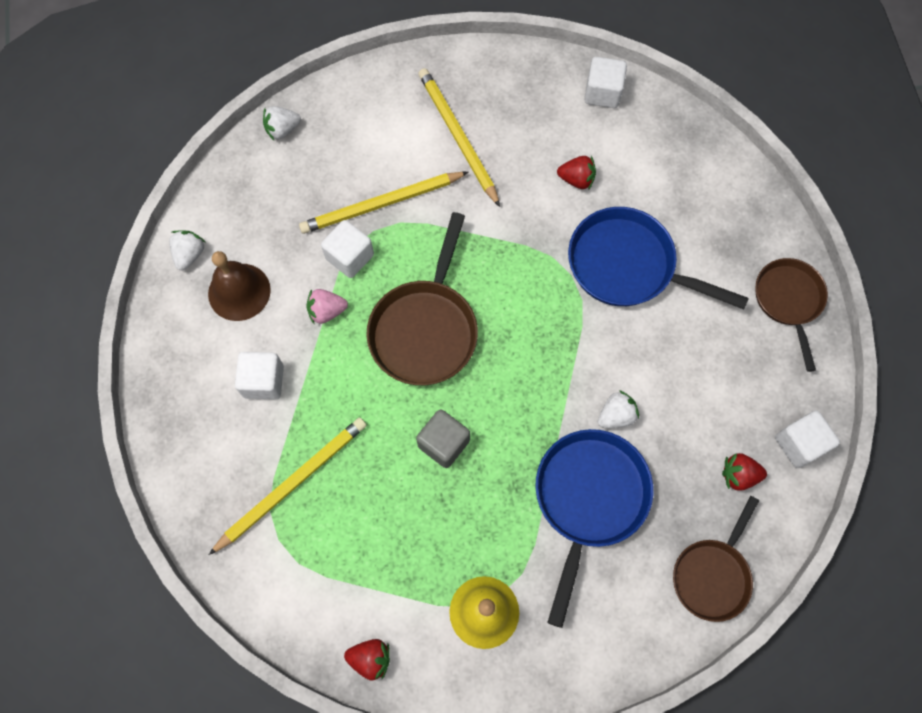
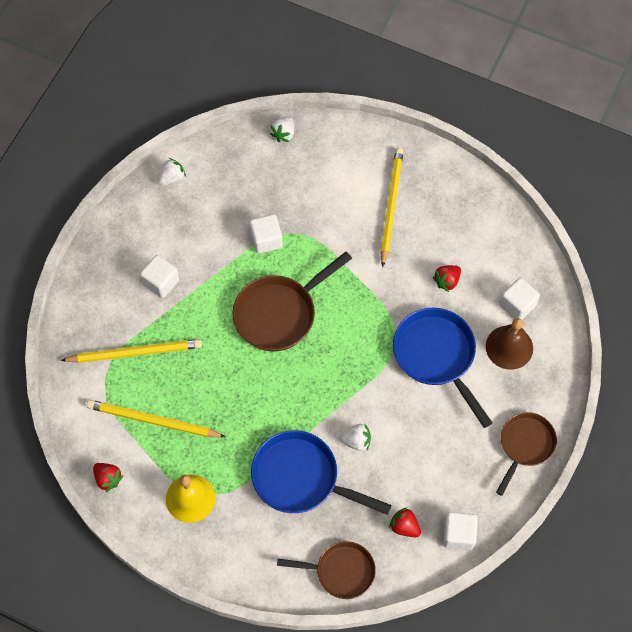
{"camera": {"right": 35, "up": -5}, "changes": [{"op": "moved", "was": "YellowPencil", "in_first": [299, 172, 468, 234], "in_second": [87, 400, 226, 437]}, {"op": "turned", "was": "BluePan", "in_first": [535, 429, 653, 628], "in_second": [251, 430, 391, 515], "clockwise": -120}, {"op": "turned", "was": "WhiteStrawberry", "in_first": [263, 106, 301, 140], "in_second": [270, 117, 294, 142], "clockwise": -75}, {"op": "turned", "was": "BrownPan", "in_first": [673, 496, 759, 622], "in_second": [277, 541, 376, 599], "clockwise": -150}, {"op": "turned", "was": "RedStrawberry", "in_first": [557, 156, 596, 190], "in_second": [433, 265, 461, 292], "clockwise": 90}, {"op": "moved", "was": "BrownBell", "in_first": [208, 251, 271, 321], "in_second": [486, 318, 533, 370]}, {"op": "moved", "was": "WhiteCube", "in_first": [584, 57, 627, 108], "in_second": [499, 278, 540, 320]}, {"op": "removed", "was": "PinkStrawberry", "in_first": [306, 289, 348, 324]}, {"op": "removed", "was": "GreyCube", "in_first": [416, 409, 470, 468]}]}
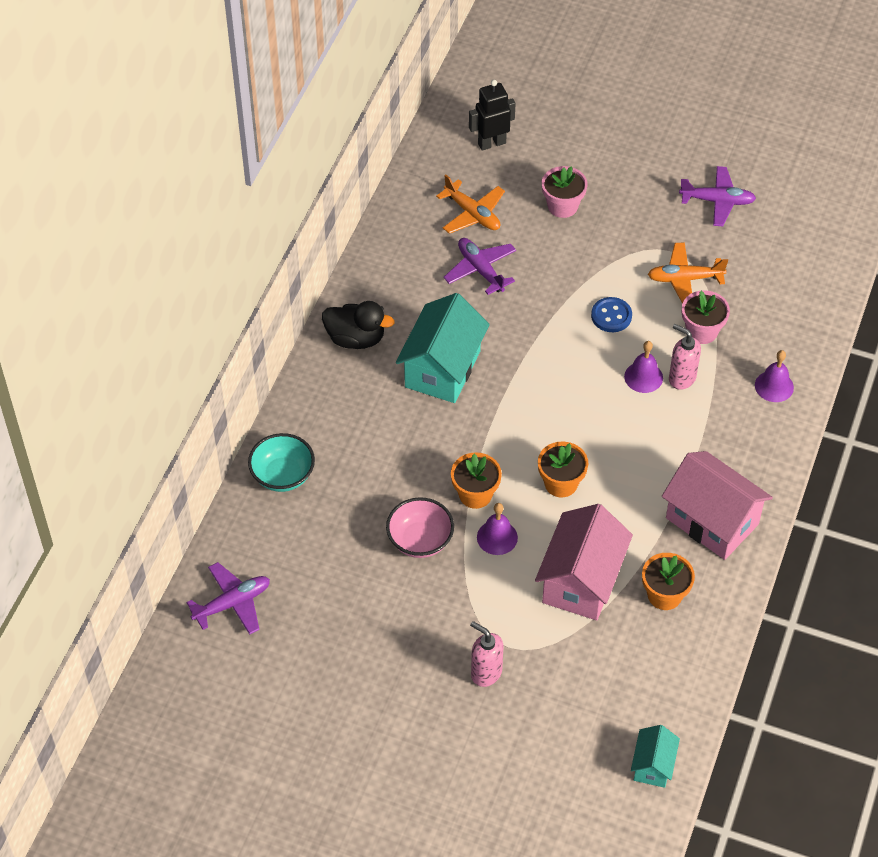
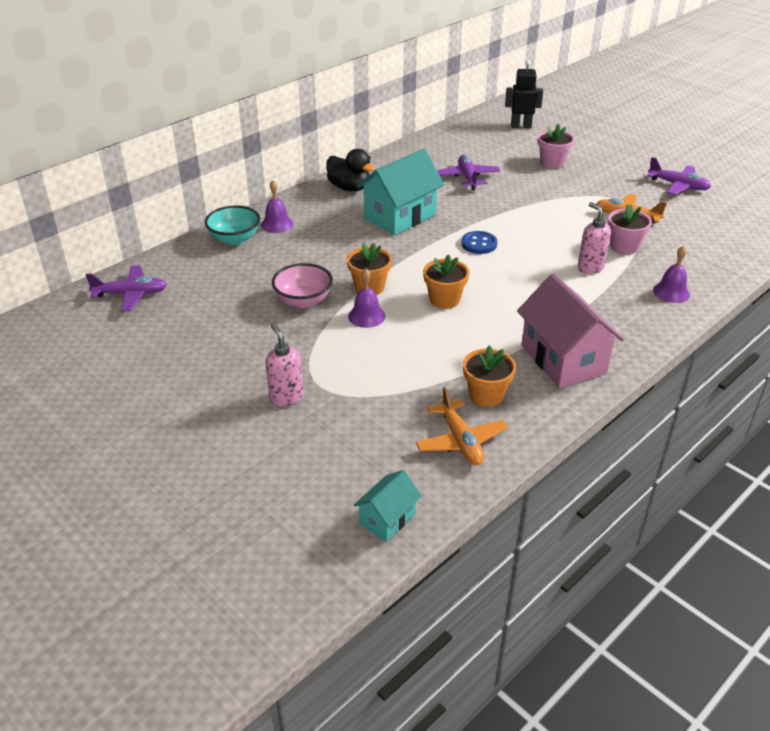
{"camera": {"right": 25, "up": -15}, "changes": [{"op": "moved", "was": "PurpleBell", "in_first": [624, 341, 663, 393], "in_second": [261, 180, 293, 233]}, {"op": "moved", "was": "OrangePlane", "in_first": [436, 175, 505, 234], "in_second": [415, 387, 508, 465]}, {"op": "moved", "was": "BlueButton", "in_first": [591, 297, 632, 332], "in_second": [461, 231, 497, 254]}, {"op": "removed", "was": "PinkHouse", "in_first": [535, 504, 633, 620]}]}
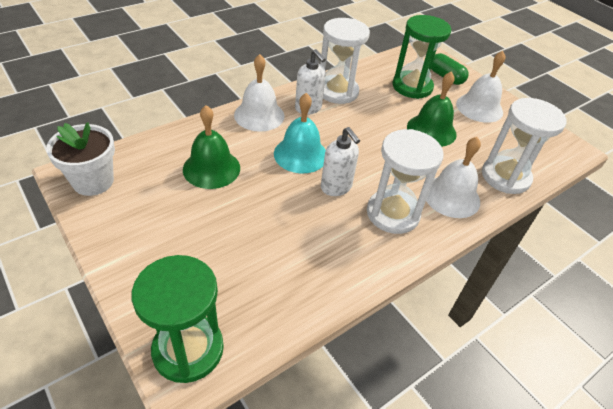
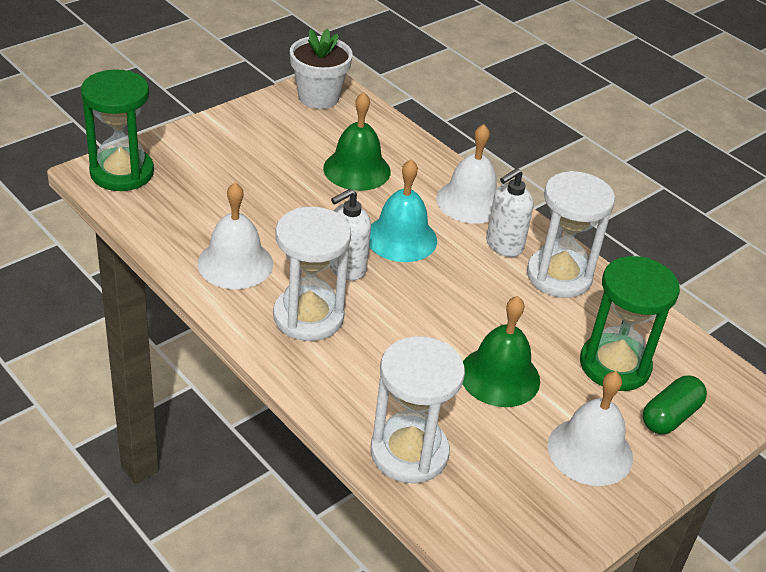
{"camera": {"right": 85, "up": -5}, "changes": [{"op": "moved", "was": "WhiteBell", "in_first": [426, 137, 481, 218], "in_second": [197, 182, 273, 289]}]}
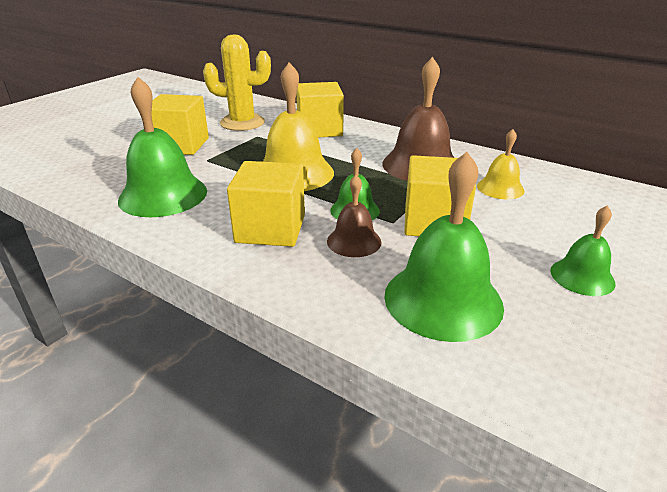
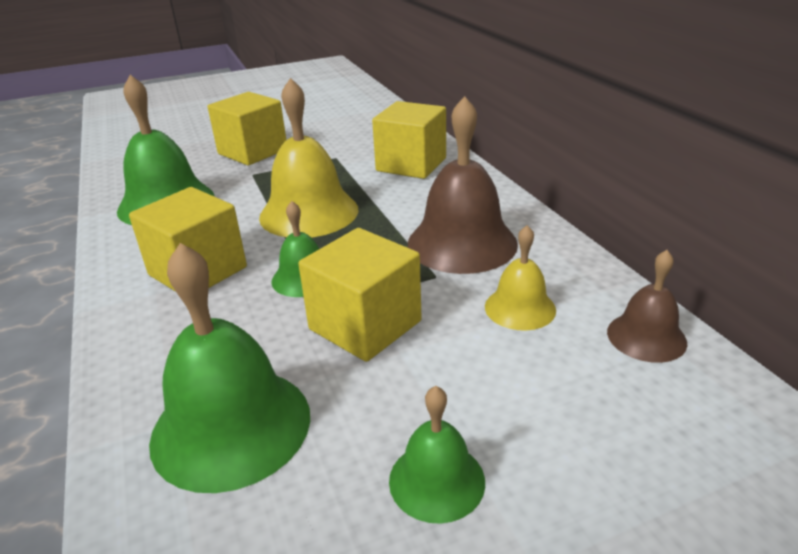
{"camera": {"right": 35, "up": 0}, "changes": [{"op": "moved", "was": "BrownBell", "in_first": [327, 175, 382, 257], "in_second": [607, 250, 687, 363]}, {"op": "removed", "was": "YellowCactus", "in_first": [203, 35, 271, 131]}]}
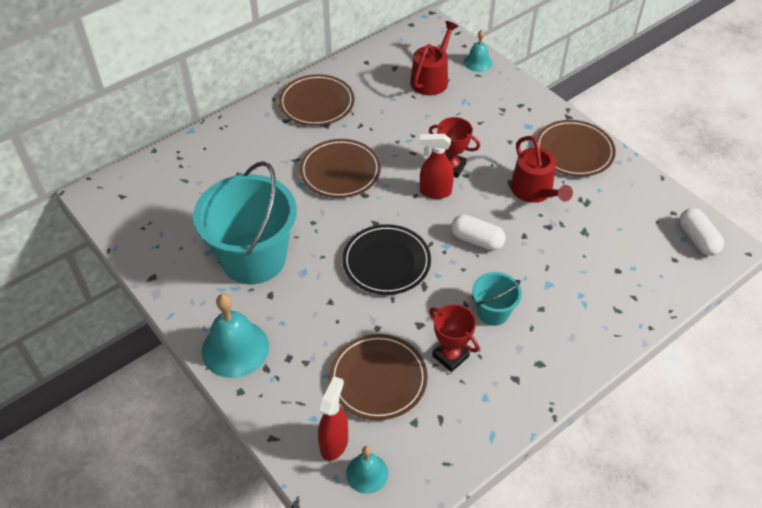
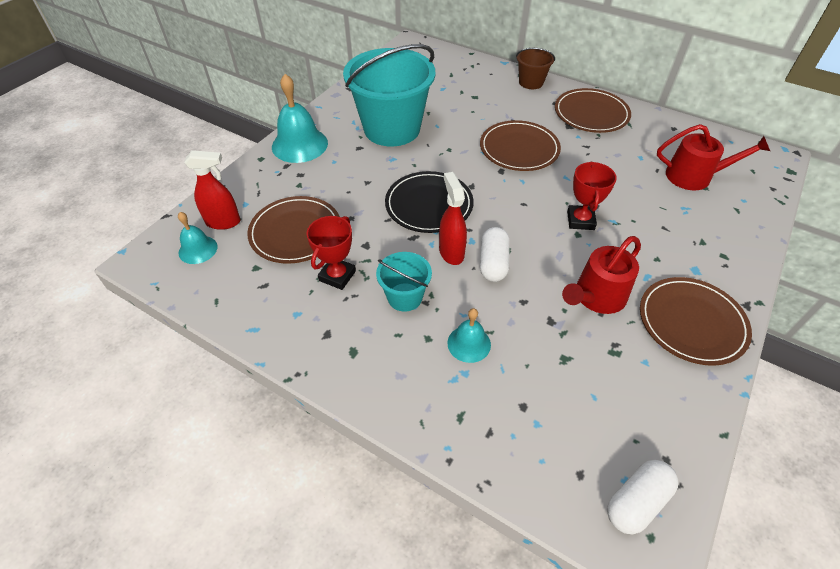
{"camera": {"right": 70, "up": 0}, "changes": [{"op": "moved", "was": "RedSprayBottle", "in_first": [420, 134, 454, 199], "in_second": [439, 172, 467, 265]}, {"op": "moved", "was": "TurquoiseBell", "in_first": [464, 30, 493, 72], "in_second": [447, 308, 491, 363]}, {"op": "added", "now": "BrownBucket", "in_second": [516, 48, 555, 89]}]}
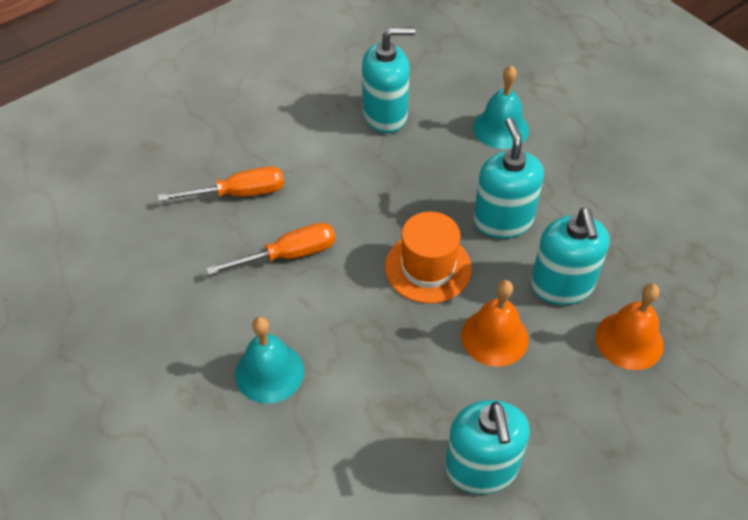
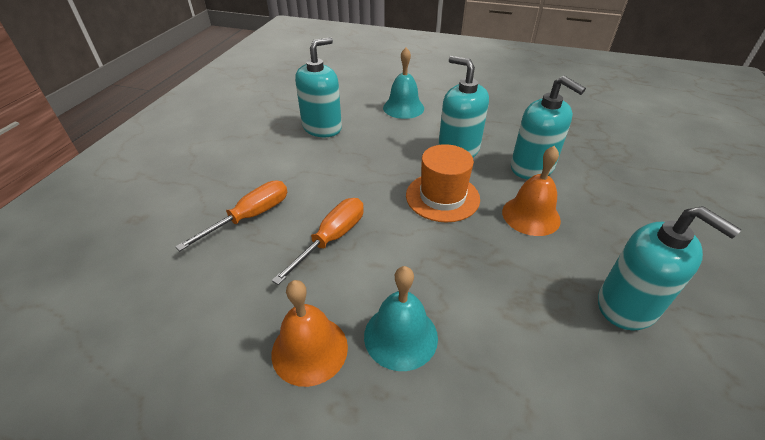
{"camera": {"right": -35, "up": -10}, "changes": [{"op": "moved", "was": "OrangeBell", "in_first": [596, 284, 664, 370], "in_second": [272, 280, 348, 387]}]}
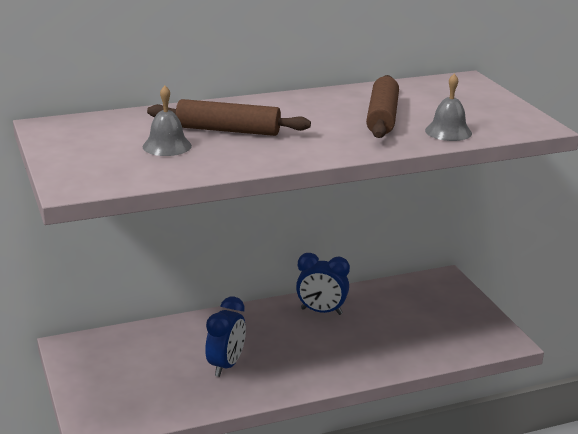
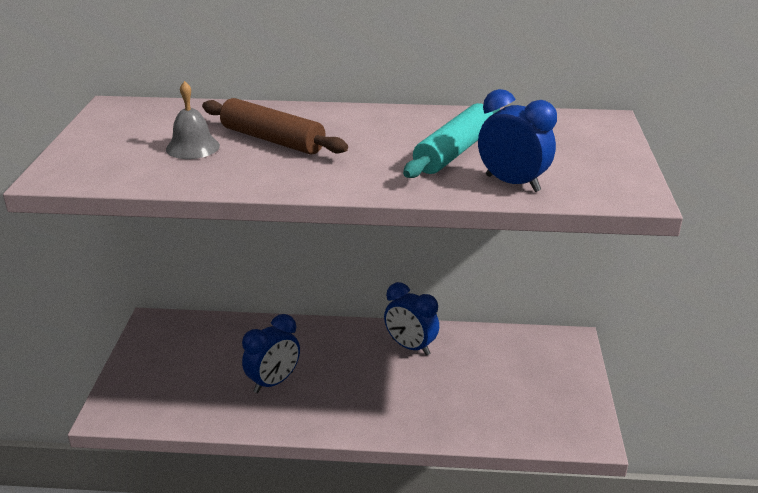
{"camera": {"right": 25, "up": 5}, "changes": [{"op": "recoloured", "was": "BrownRollingPin", "now": "TurquoiseRollingPin", "in_first": [366, 75, 399, 138], "in_second": [403, 103, 500, 178]}, {"op": "replaced", "was": "GreyBell", "now": "BlueClock", "in_first": [425, 74, 472, 141], "in_second": [478, 89, 557, 192]}]}
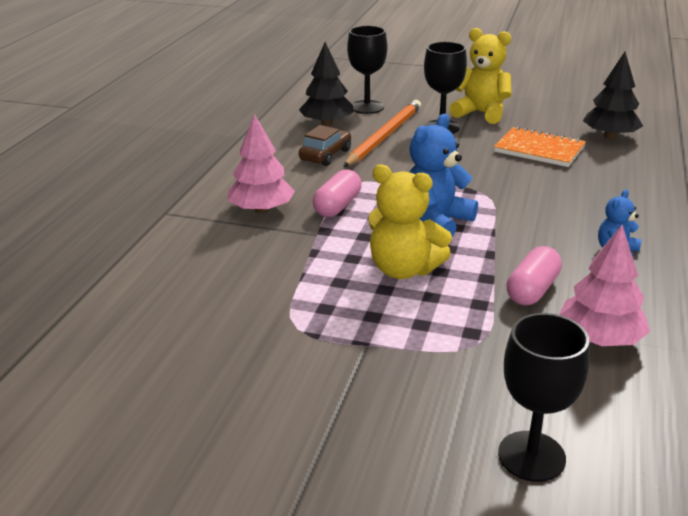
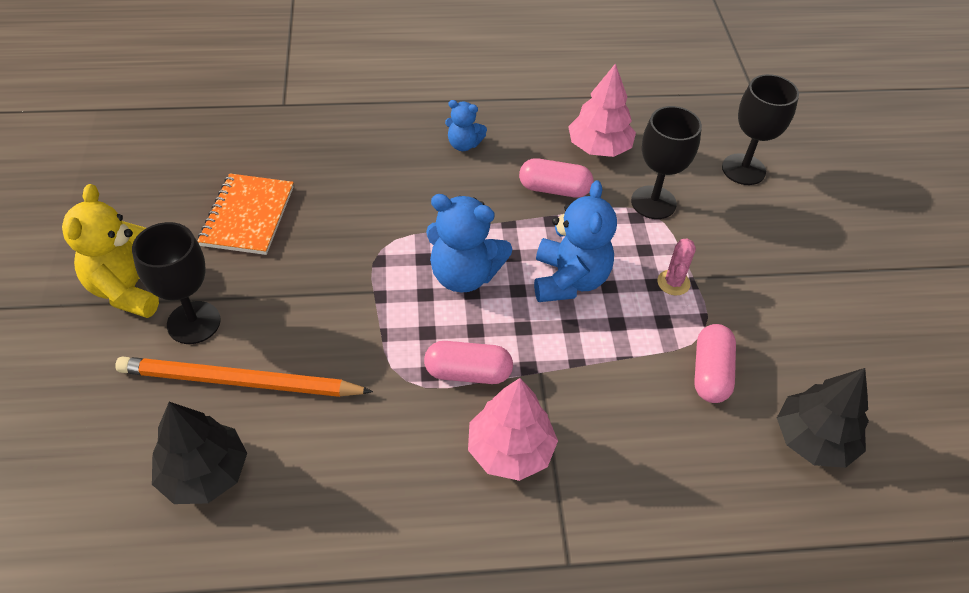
{"camera": {"right": -115, "up": 20}, "changes": [{"op": "recoloured", "was": "YellowTeddyBear", "now": "BlueTeddyBear", "in_first": [369, 164, 452, 279], "in_second": [534, 180, 617, 302]}, {"op": "moved", "was": "BlackGoblet", "in_first": [347, 26, 387, 114], "in_second": [631, 106, 702, 219]}, {"op": "added", "now": "PinkCactus", "in_second": [657, 238, 696, 295]}, {"op": "added", "now": "PinkCapsule", "in_second": [694, 324, 736, 403]}, {"op": "moved", "was": "BlackTree", "in_first": [583, 52, 643, 139], "in_second": [777, 368, 869, 468]}, {"op": "removed", "was": "BrownCar", "in_first": [299, 125, 351, 166]}]}
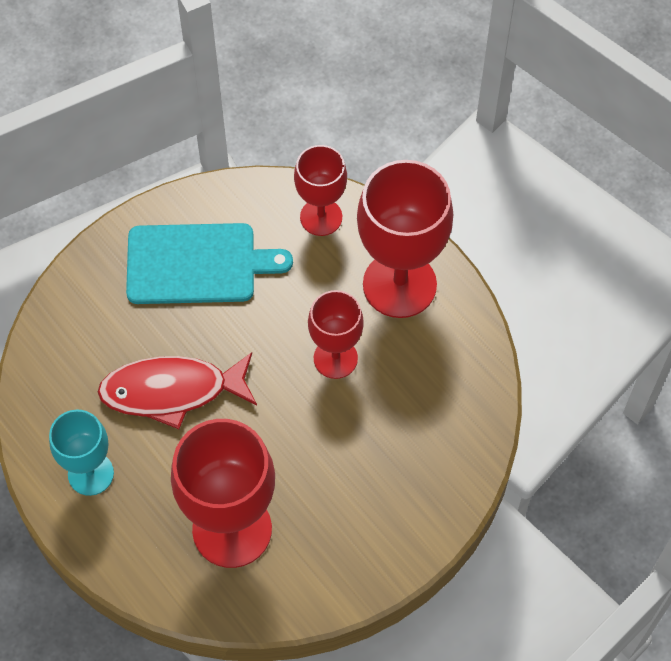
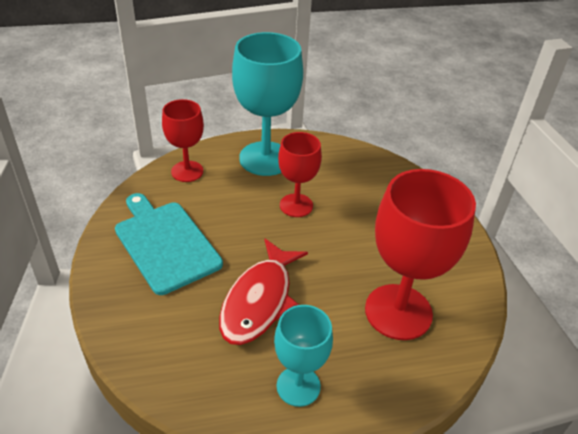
{"camera": {"right": -65, "up": -20}, "changes": [{"op": "turned", "was": "TurquoiseCuttingBoard", "in_first": [126, 223, 293, 304], "in_second": [115, 193, 223, 295], "clockwise": -60}, {"op": "recoloured", "was": "RedGoblet", "now": "TurquoiseGoblet", "in_first": [357, 160, 453, 318], "in_second": [232, 32, 303, 176]}]}
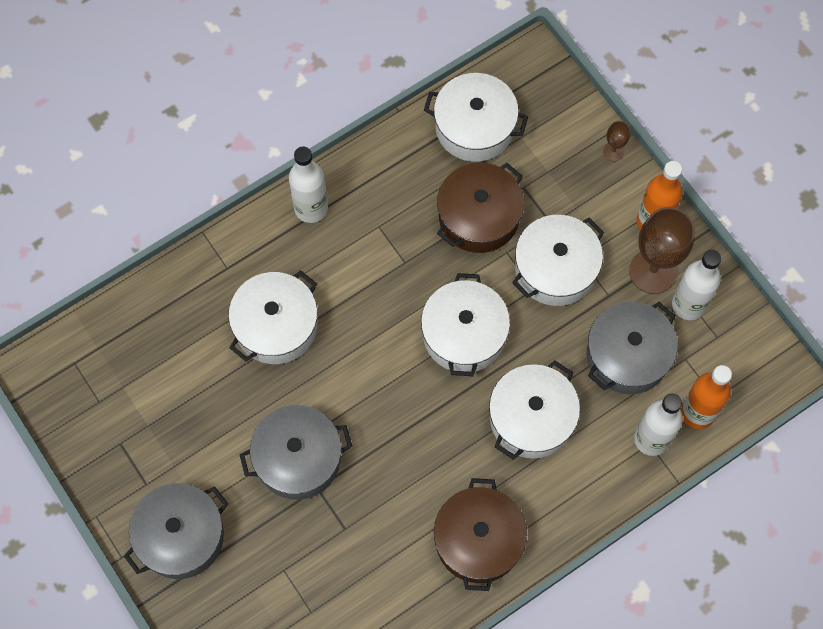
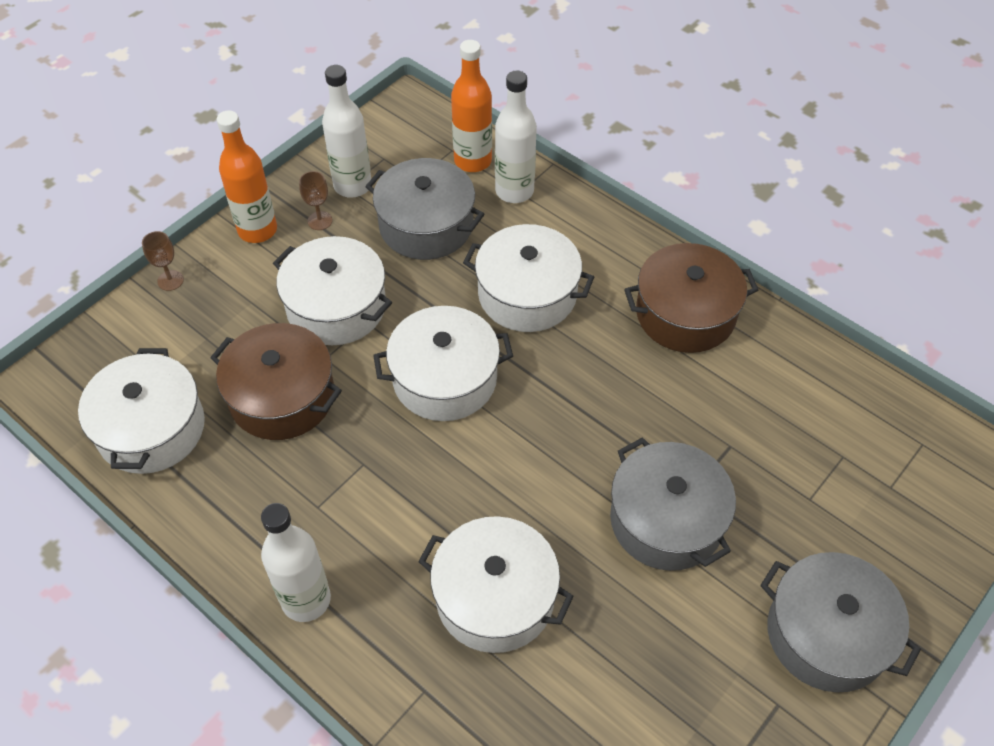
{"camera": {"right": -105, "up": -15}, "changes": [{"op": "resized", "was": "BrownGoblet", "in_first": [629, 207, 695, 294], "in_second": [299, 171, 332, 230], "ratio": 0.45}]}
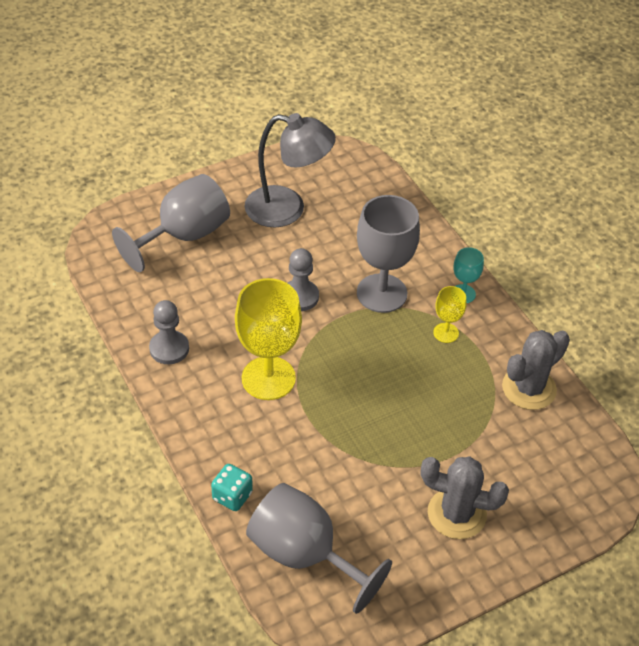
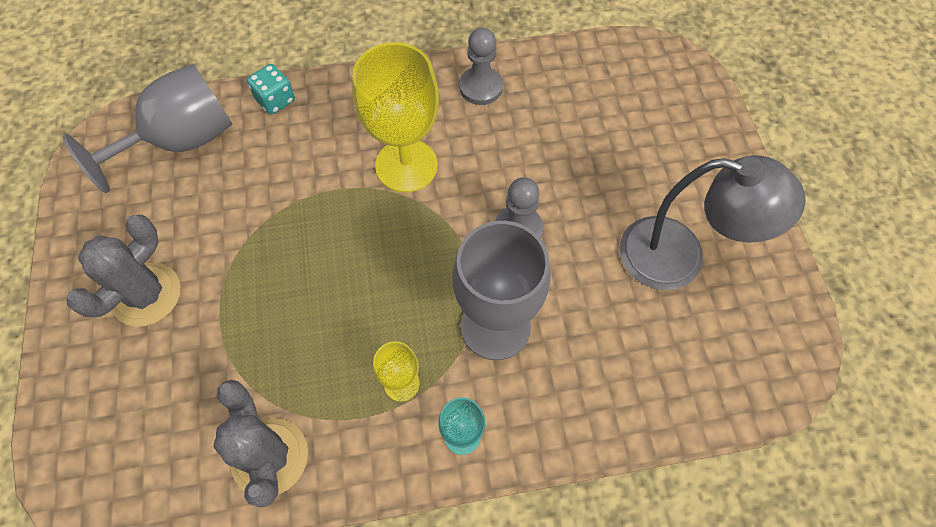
{"camera": {"right": 110, "up": 15}, "changes": [{"op": "turned", "was": "GreyLamp", "in_first": [245, 113, 336, 227], "in_second": [620, 155, 806, 290], "clockwise": -105}, {"op": "removed", "was": "GreyGoblet", "in_first": [112, 174, 230, 272]}]}
